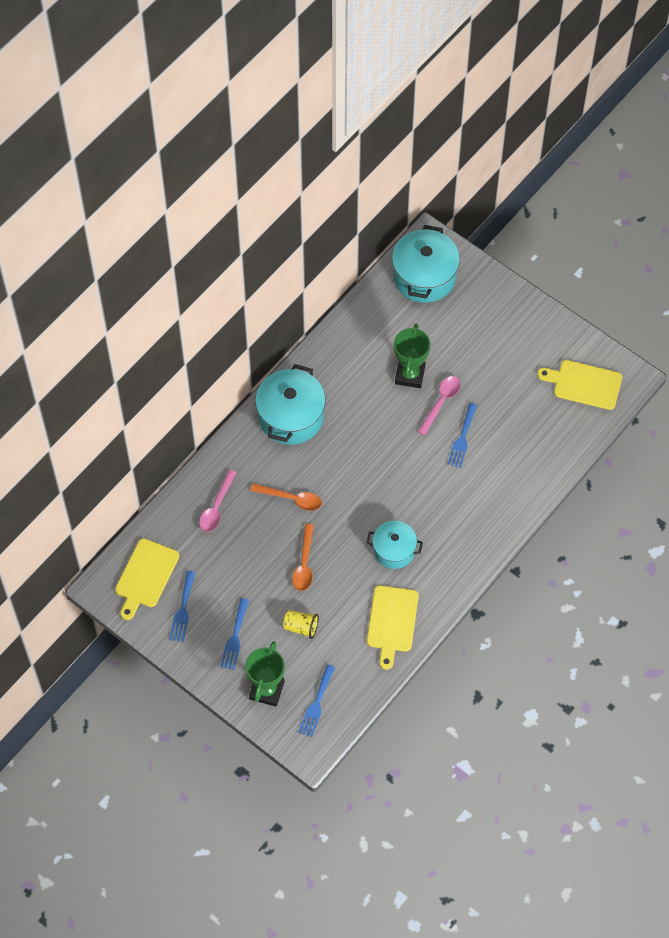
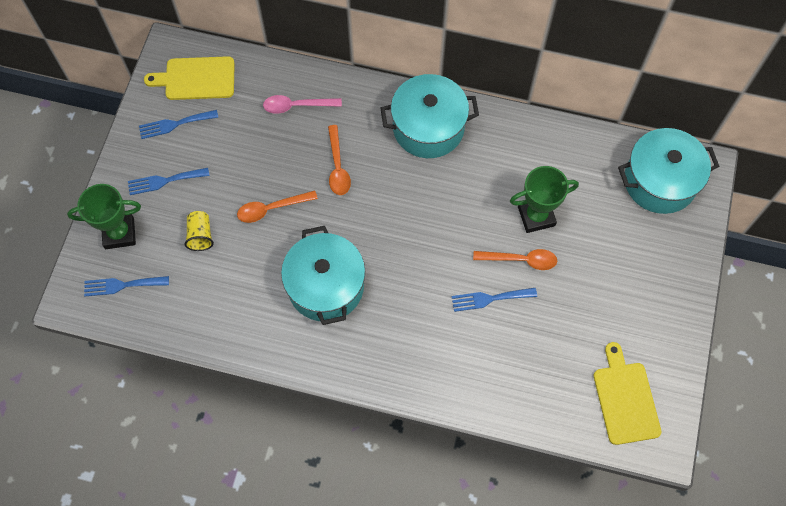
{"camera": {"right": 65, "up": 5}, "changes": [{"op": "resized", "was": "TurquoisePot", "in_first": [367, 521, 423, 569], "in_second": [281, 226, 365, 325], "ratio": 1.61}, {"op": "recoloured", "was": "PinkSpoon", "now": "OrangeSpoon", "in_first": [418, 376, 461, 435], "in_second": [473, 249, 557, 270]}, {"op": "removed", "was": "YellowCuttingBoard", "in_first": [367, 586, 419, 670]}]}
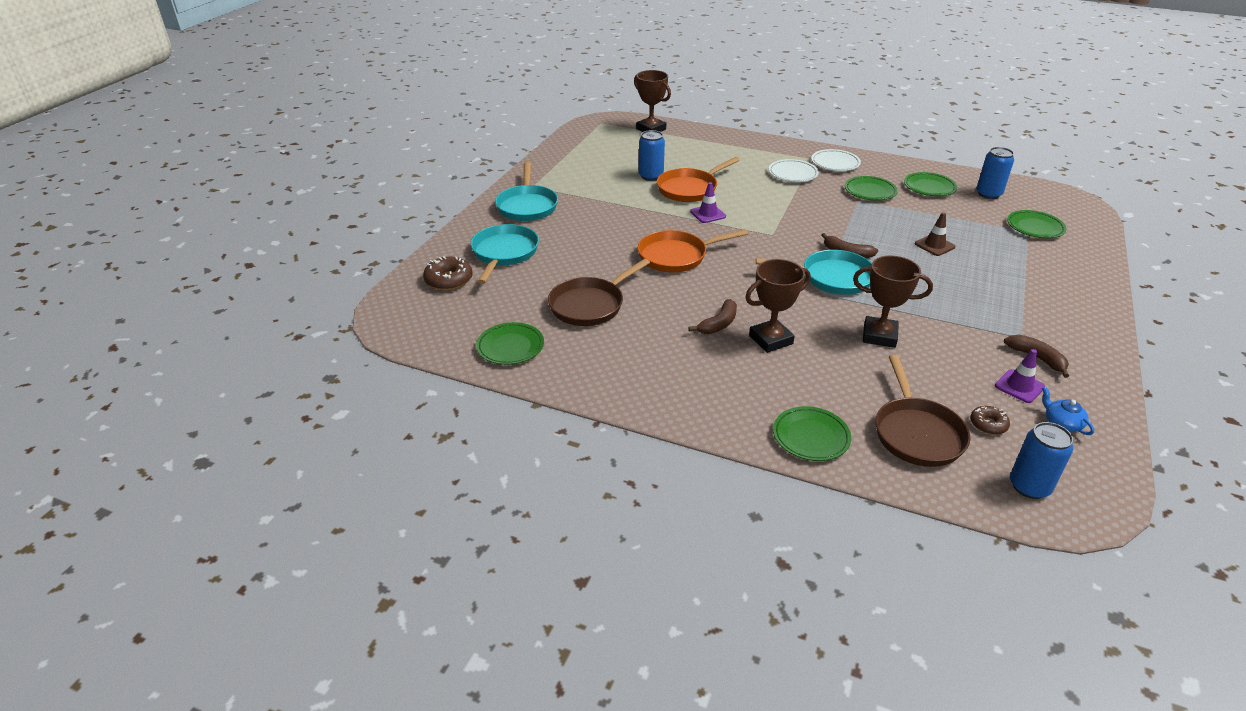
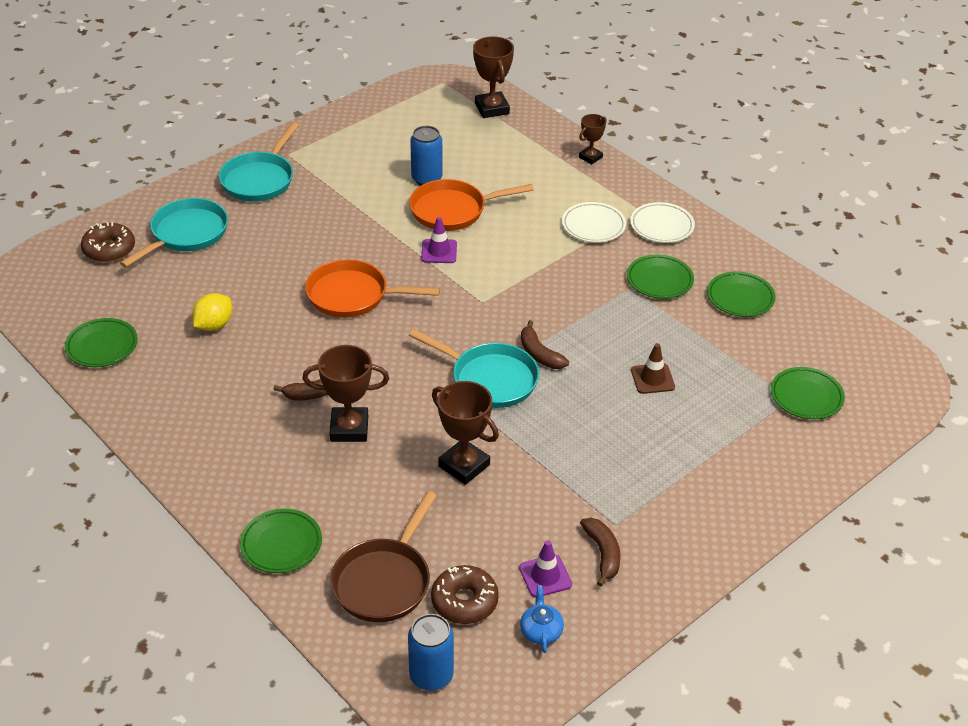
{"camera": {"right": 25, "up": 5}, "changes": [{"op": "replaced", "was": "BrownPan", "now": "YellowLemon", "in_first": [548, 259, 650, 326], "in_second": [192, 293, 232, 331]}, {"op": "resized", "was": "BrownDonut", "in_first": [970, 406, 1010, 435], "in_second": [431, 565, 499, 624], "ratio": 1.63}, {"op": "added", "now": "BrownTrophy", "in_second": [579, 114, 607, 164]}, {"op": "removed", "was": "BlueCan", "in_first": [976, 147, 1014, 199]}]}
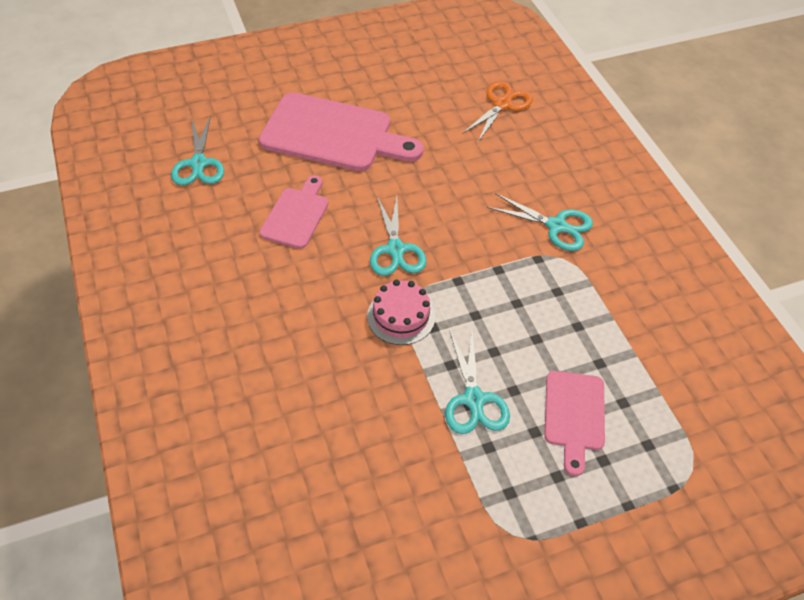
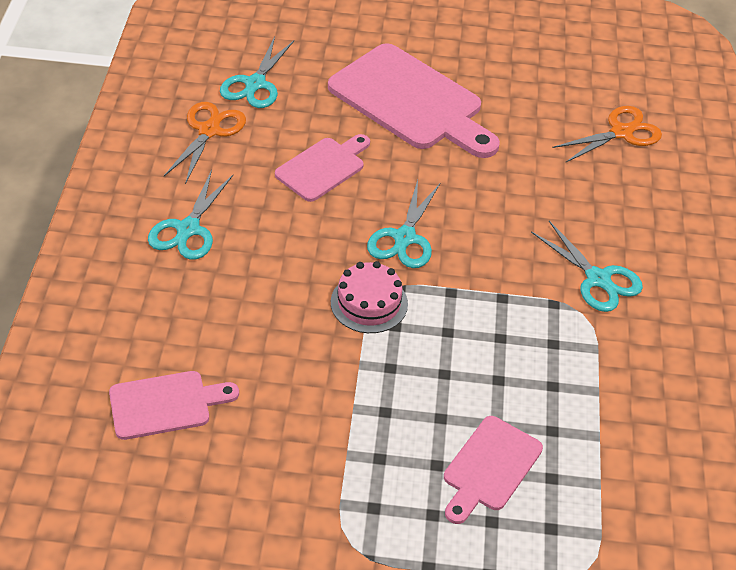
{"camera": {"right": 25, "up": -5}, "changes": [{"op": "added", "now": "PinkCuttingBoard", "in_second": [109, 371, 239, 440]}, {"op": "moved", "was": "TurquoiseScissors", "in_first": [445, 331, 510, 434], "in_second": [148, 170, 233, 260]}, {"op": "added", "now": "OrangeScissors", "in_second": [164, 102, 246, 184]}]}
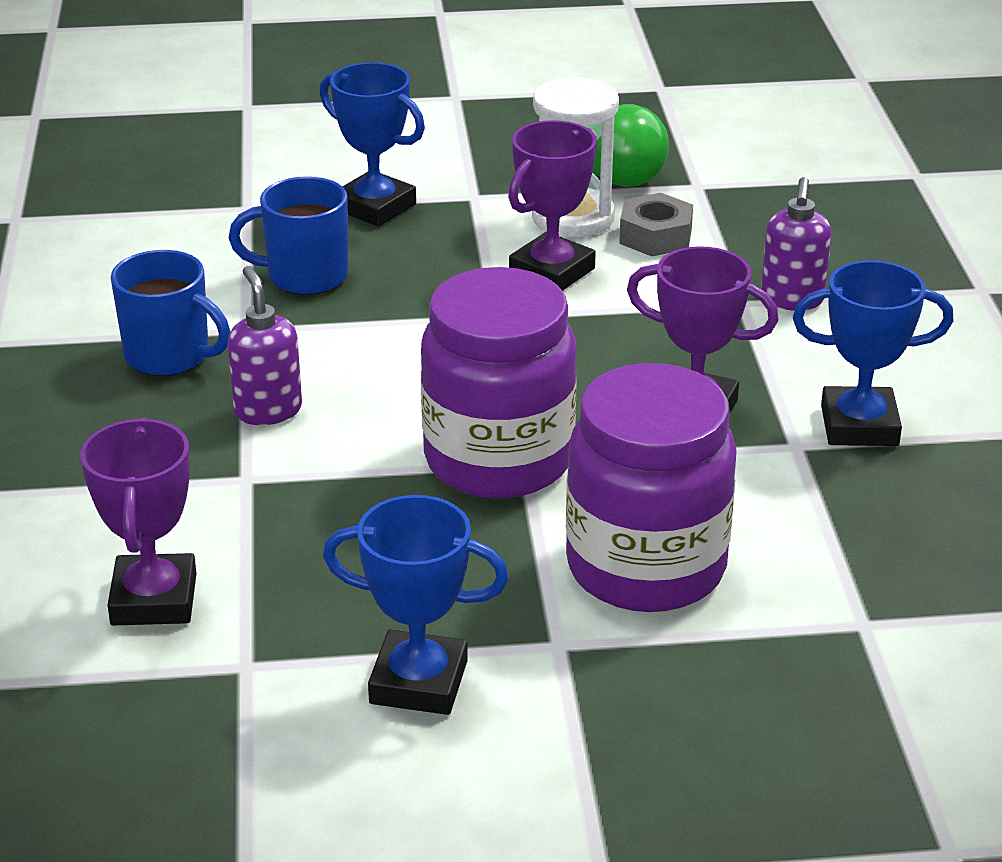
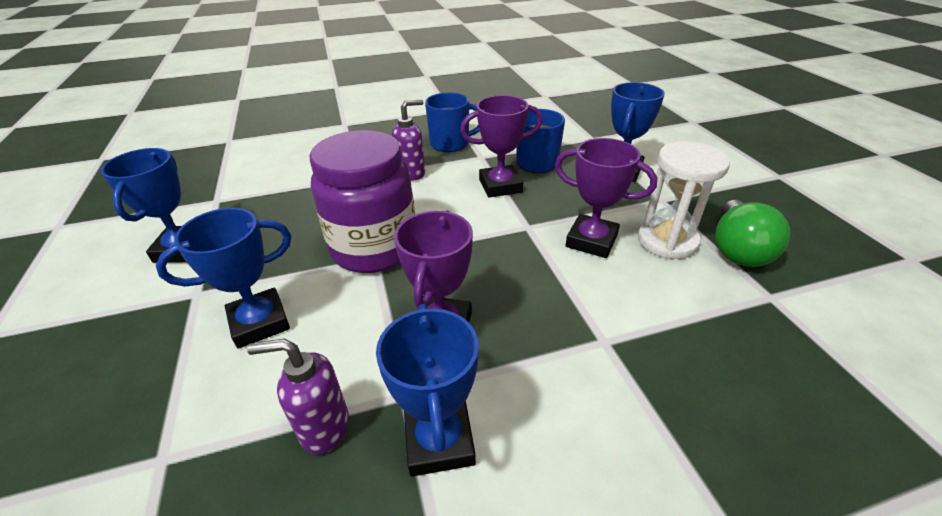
{"camera": {"right": 80, "up": 5}, "changes": [{"op": "replaced", "was": "PurpleJar", "now": "BlueTrophy", "in_first": [566, 363, 737, 612], "in_second": [156, 208, 291, 349]}, {"op": "moved", "was": "PurpleSoapDispenser", "in_first": [761, 177, 832, 310], "in_second": [247, 339, 349, 454]}, {"op": "turned", "was": "BlueMug", "in_first": [111, 250, 230, 376], "in_second": [425, 92, 480, 152], "clockwise": -120}, {"op": "moved", "was": "PurpleTrophy", "in_first": [80, 418, 196, 625], "in_second": [460, 95, 543, 198]}, {"op": "removed", "was": "GreyNut", "in_first": [619, 193, 693, 256]}]}
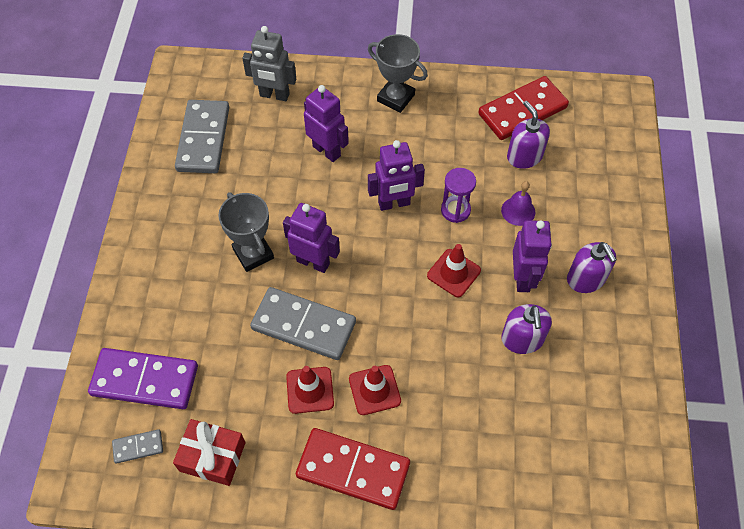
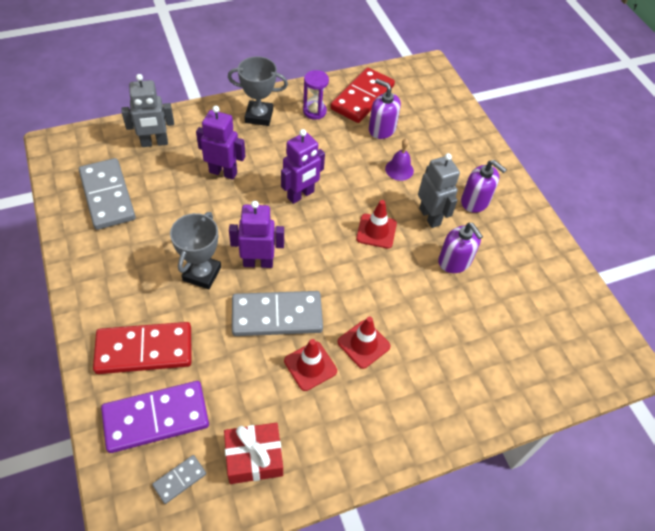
{"camera": {"right": -30, "up": -5}, "changes": [{"op": "moved", "was": "RedDomino", "in_first": [296, 428, 410, 510], "in_second": [93, 322, 191, 374]}, {"op": "turned", "was": "GreyTrophy", "in_first": [218, 192, 274, 272], "in_second": [170, 212, 221, 289], "clockwise": 75}, {"op": "moved", "was": "PurpleHourglass", "in_first": [441, 168, 476, 223], "in_second": [303, 70, 329, 120]}, {"op": "recoloured", "was": "PurpleRobot", "now": "GreyRobot", "in_first": [513, 220, 552, 292], "in_second": [418, 153, 460, 228]}]}
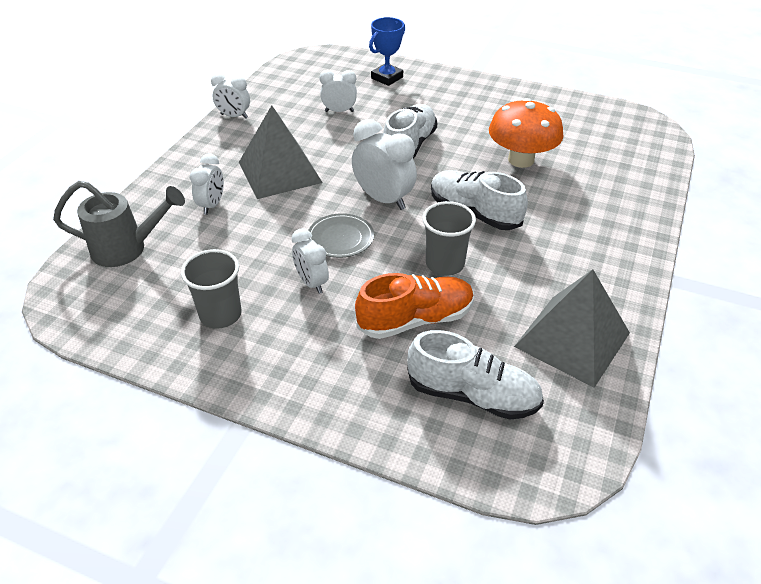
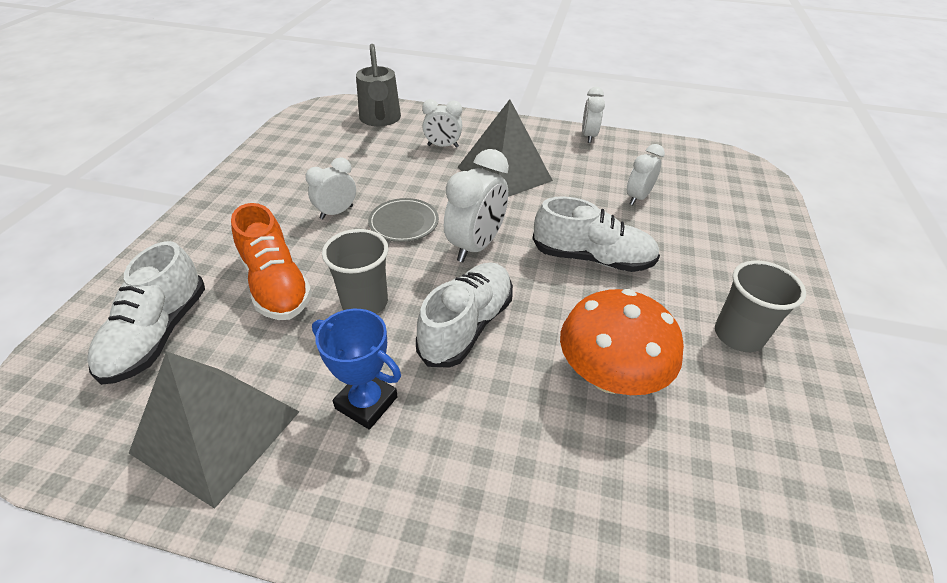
{"camera": {"right": 80, "up": 0}, "changes": [{"op": "moved", "was": "BlueTrophy", "in_first": [369, 17, 405, 86], "in_second": [312, 309, 401, 430]}, {"op": "turned", "was": "WhiteClock", "in_first": [319, 70, 357, 112], "in_second": [627, 144, 665, 205], "clockwise": -135}, {"op": "moved", "was": "GreyCup", "in_first": [181, 249, 242, 329], "in_second": [715, 261, 806, 352]}]}
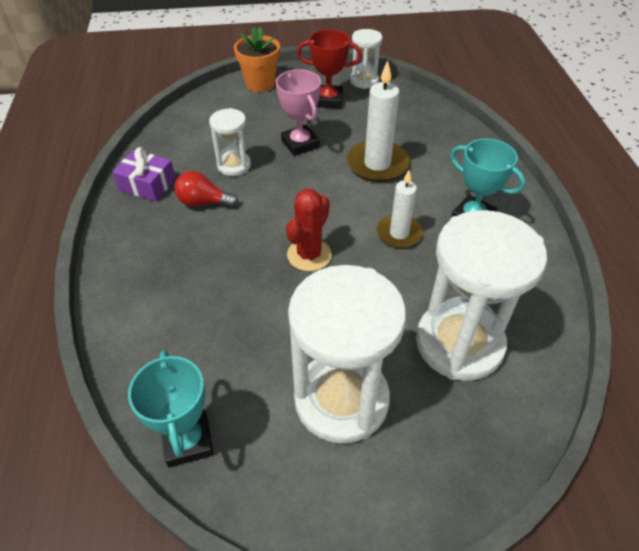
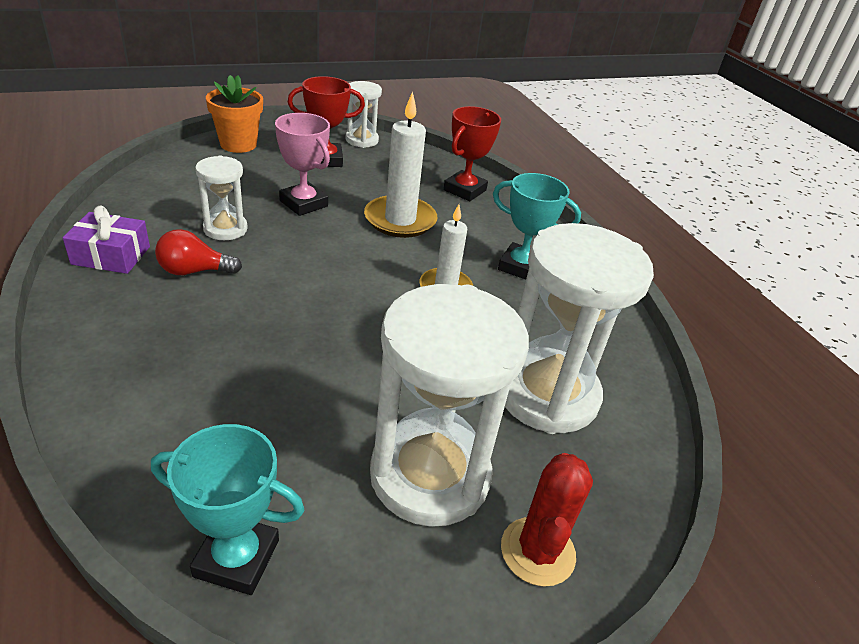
{"camera": {"right": -20, "up": -10}, "changes": [{"op": "turned", "was": "TurquoiseTrophy", "in_first": [128, 350, 214, 467], "in_second": [151, 424, 304, 595], "clockwise": -45}, {"op": "added", "now": "RedTrophy", "in_second": [443, 106, 501, 201]}, {"op": "moved", "was": "RedCactus", "in_first": [286, 189, 332, 271], "in_second": [501, 453, 593, 587]}]}
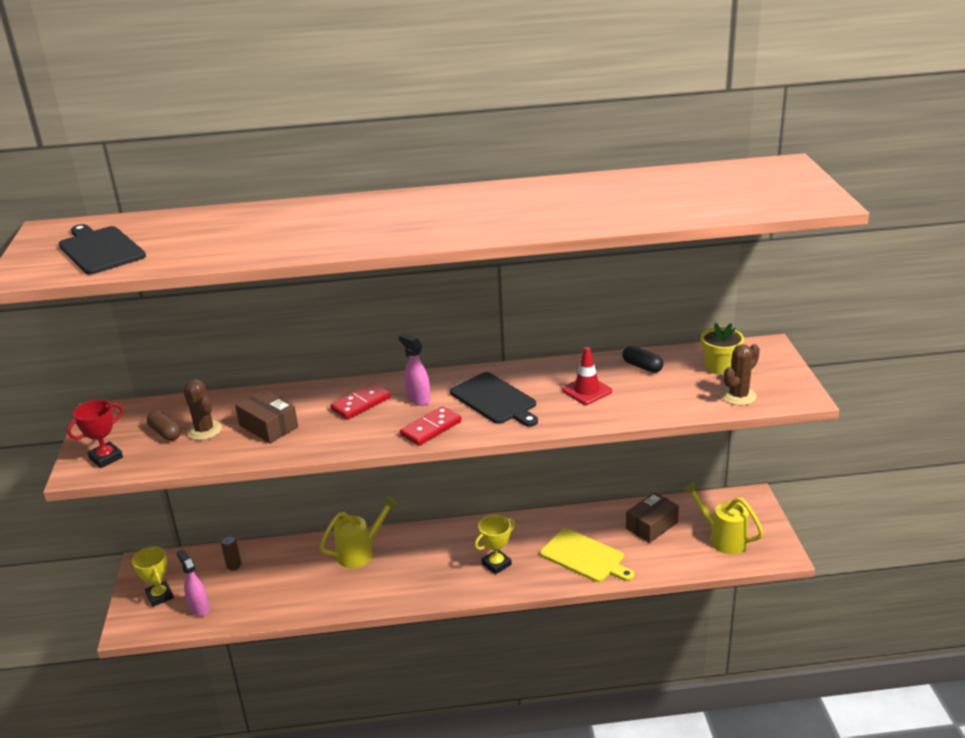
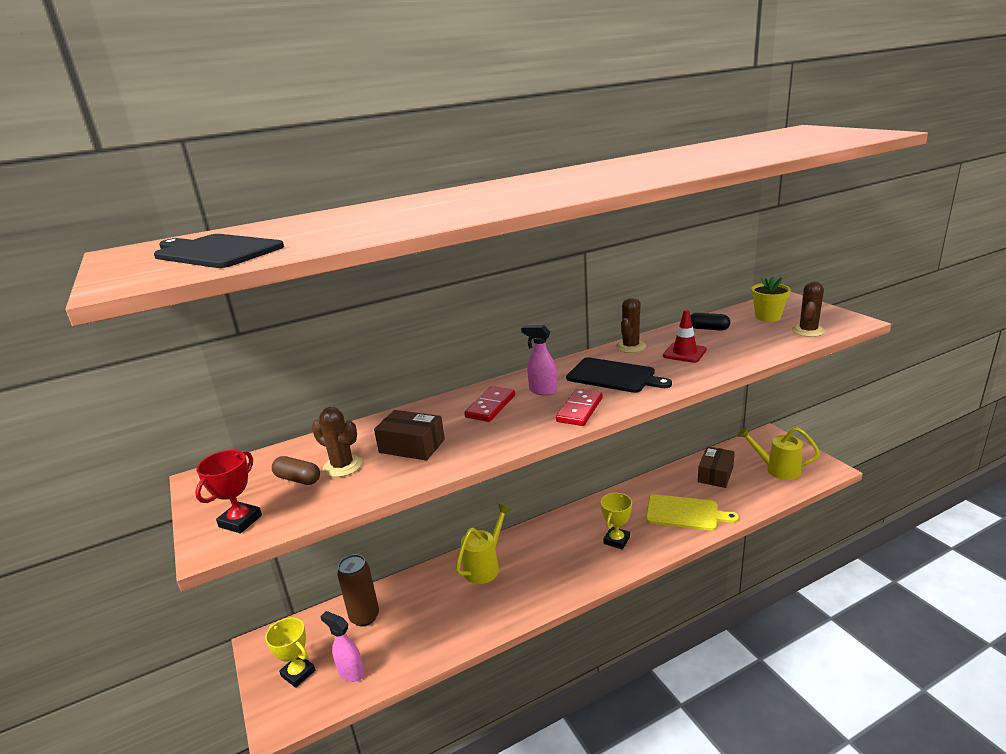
{"camera": {"right": -20, "up": -5}, "changes": [{"op": "resized", "was": "BrownCan", "in_first": [221, 536, 242, 571], "in_second": [337, 554, 379, 626], "ratio": 1.89}, {"op": "added", "now": "BrownCactus", "in_second": [616, 298, 646, 353]}]}
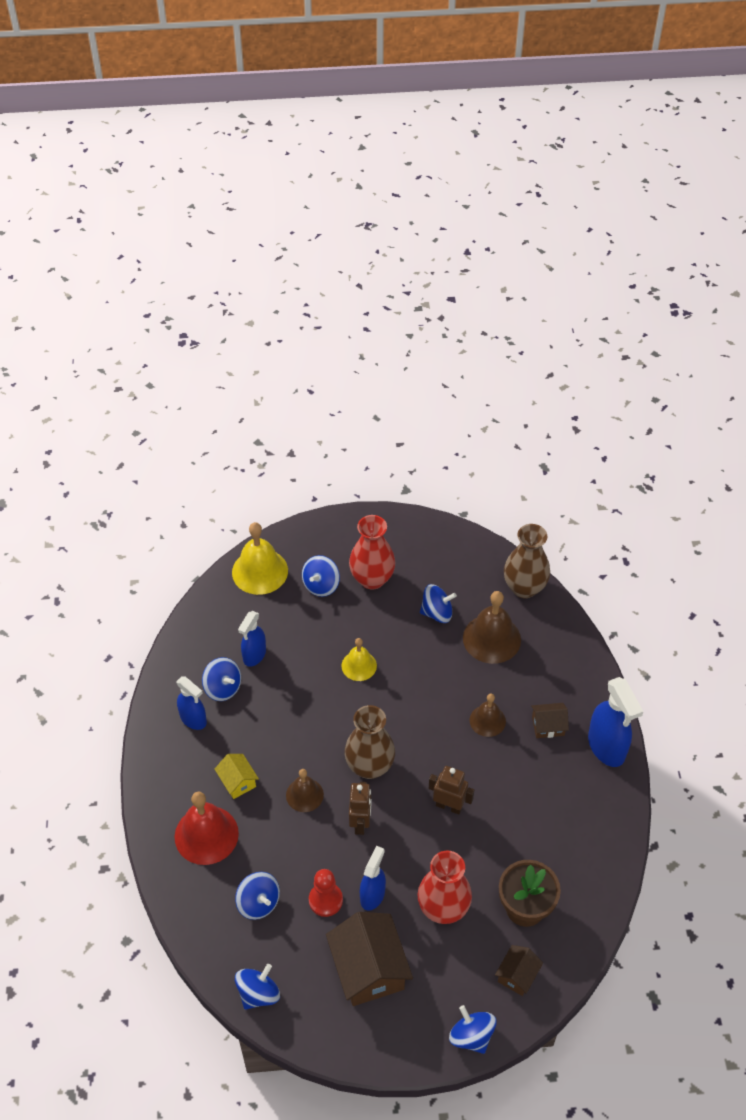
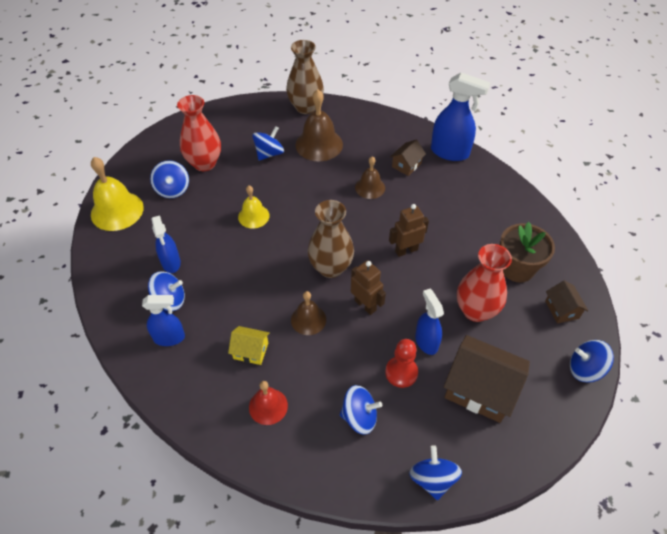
{"camera": {"right": -45, "up": 0}, "changes": [{"op": "resized", "was": "RedBell", "in_first": [175, 791, 239, 865], "in_second": [249, 381, 288, 425], "ratio": 0.6}]}
